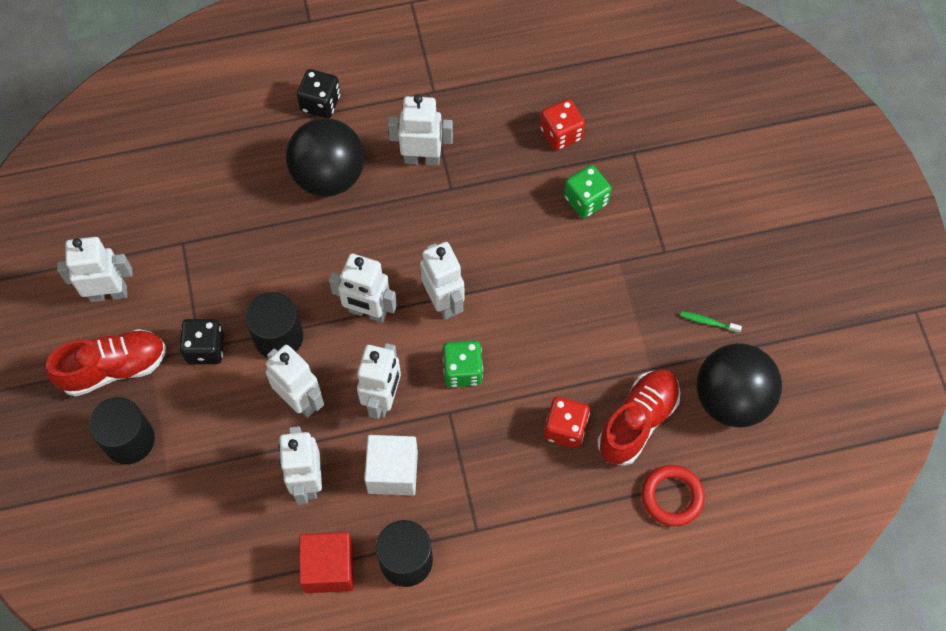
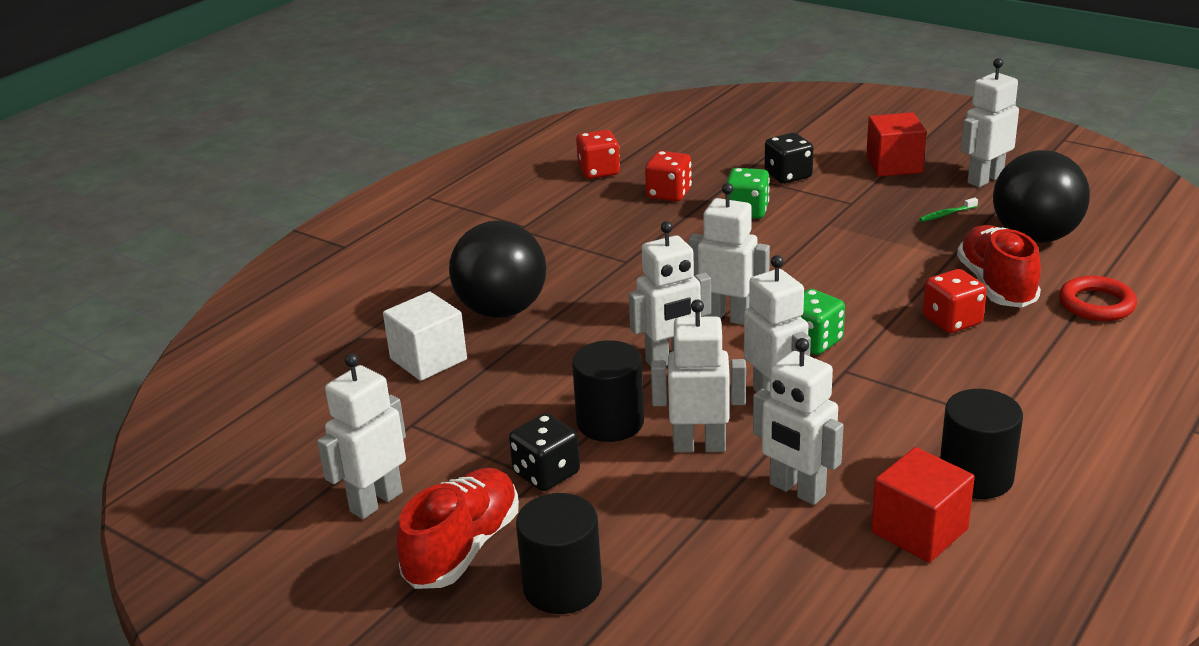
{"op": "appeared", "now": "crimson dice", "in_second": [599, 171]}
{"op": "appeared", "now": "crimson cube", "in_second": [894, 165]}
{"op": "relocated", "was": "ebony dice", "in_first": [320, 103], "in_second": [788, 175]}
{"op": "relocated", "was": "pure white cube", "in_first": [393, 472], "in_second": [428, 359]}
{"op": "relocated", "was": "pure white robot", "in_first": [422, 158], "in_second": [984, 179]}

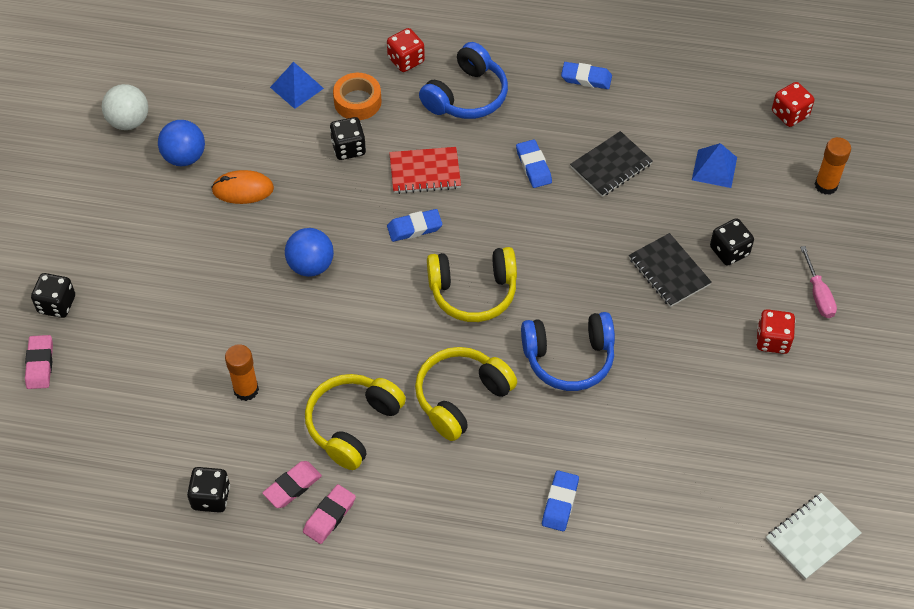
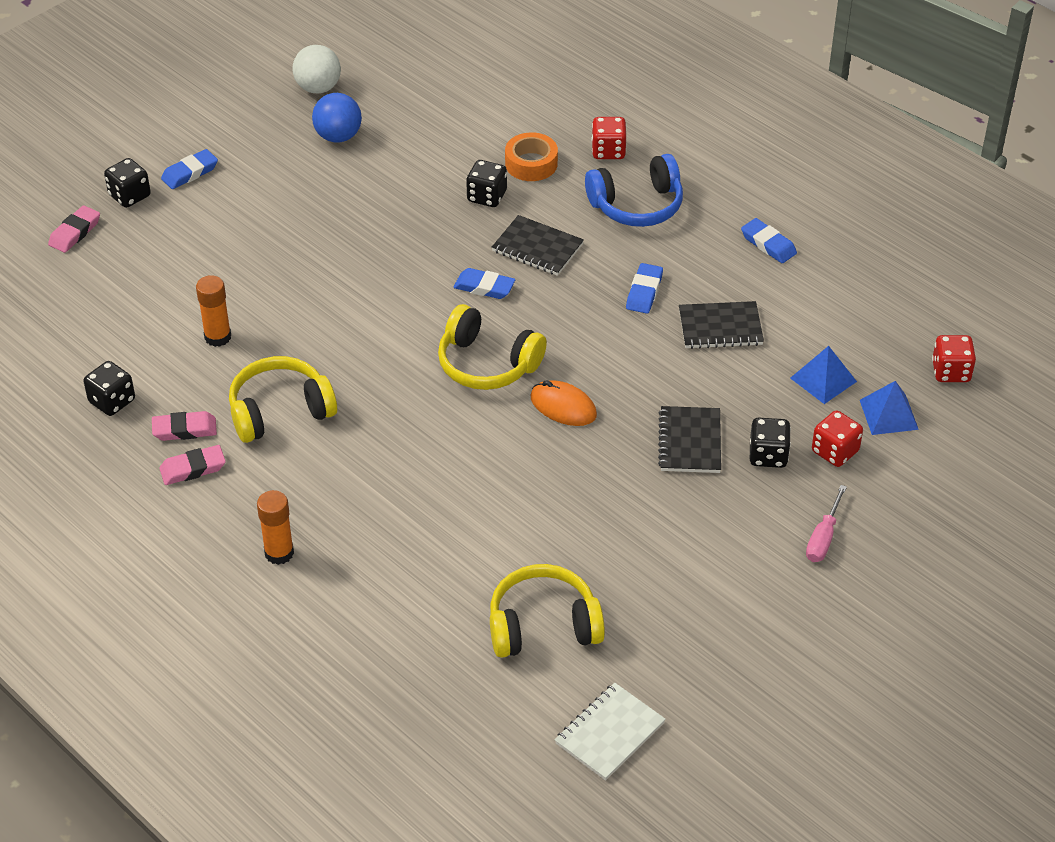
{"op": "missing", "was": "cobalt sphere", "in_first": [311, 265]}
{"op": "missing", "was": "cobalt headphones", "in_first": [569, 358]}
{"op": "relocated", "was": "orange computer mouse", "in_first": [243, 189], "in_second": [563, 406]}
{"op": "relocated", "was": "cobalt pyramid", "in_first": [297, 88], "in_second": [888, 414]}
{"op": "relocated", "was": "golden headphones", "in_first": [461, 398], "in_second": [543, 626]}
{"op": "relocated", "was": "cobalt eraser", "in_first": [560, 503], "in_second": [190, 173]}
{"op": "relocated", "was": "crimson dice", "in_first": [772, 340], "in_second": [835, 451]}
{"op": "relocated", "was": "orange glue stick", "in_first": [826, 185], "in_second": [279, 553]}
{"op": "colour", "was": "crimson notepad", "now": "ebony notepad", "in_first": [425, 172], "in_second": [537, 248]}
{"op": "spun", "was": "pure white notepad", "in_first": [812, 537], "in_second": [609, 733], "clockwise": -45}

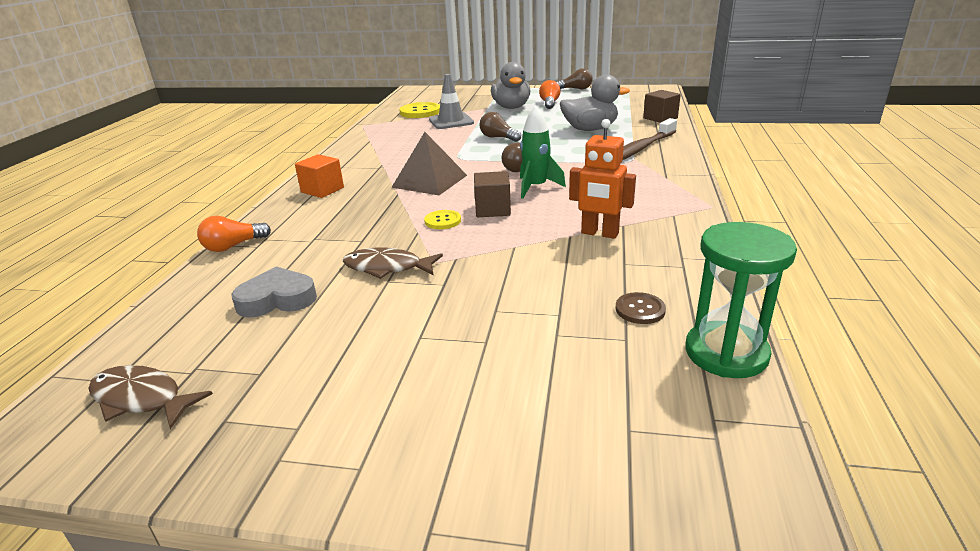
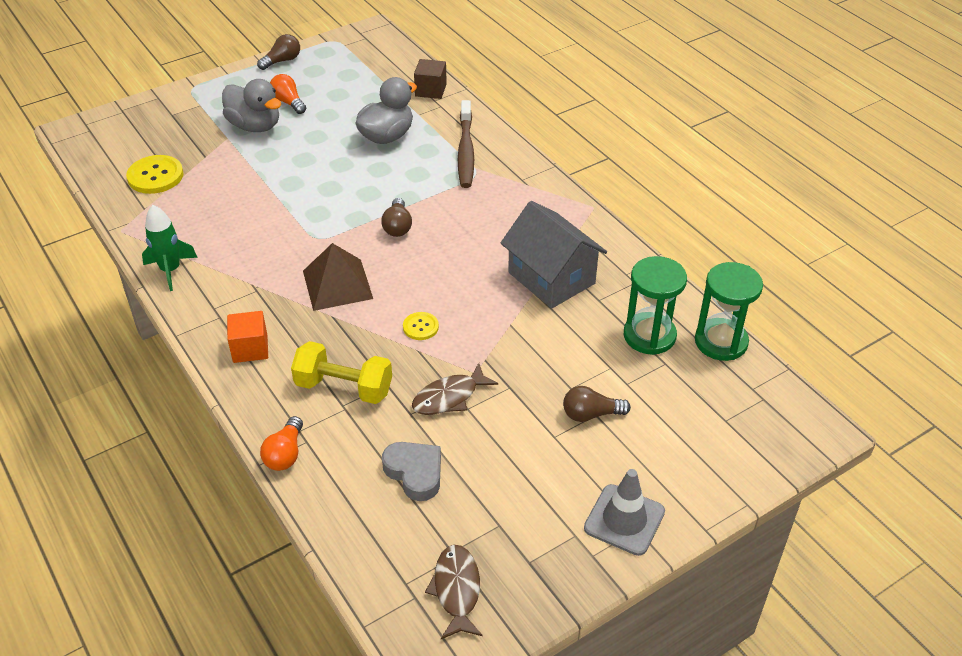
{"op": "missing", "was": "dark brown cube", "in_first": [492, 209]}
{"op": "appeared", "now": "golden hand weight", "in_second": [344, 387]}
{"op": "relocated", "was": "gray safety cone", "in_first": [451, 121], "in_second": [624, 520]}
{"op": "relocated", "was": "dark brown lightbulb", "in_first": [498, 138], "in_second": [591, 414]}
{"op": "relocated", "was": "emerald toy rocket", "in_first": [536, 187], "in_second": [170, 270]}
{"op": "exchanged", "was": "orange robot", "now": "gray cottage", "in_first": [599, 233], "in_second": [551, 278]}
{"op": "exchanged", "was": "dark brown button", "now": "emerald hourglass", "in_first": [640, 309], "in_second": [649, 336]}
{"op": "spun", "was": "dark brown toy fish", "in_first": [141, 399], "in_second": [456, 590], "clockwise": 105}
{"op": "spun", "was": "gray heart shape", "in_first": [277, 299], "in_second": [415, 473], "clockwise": 105}

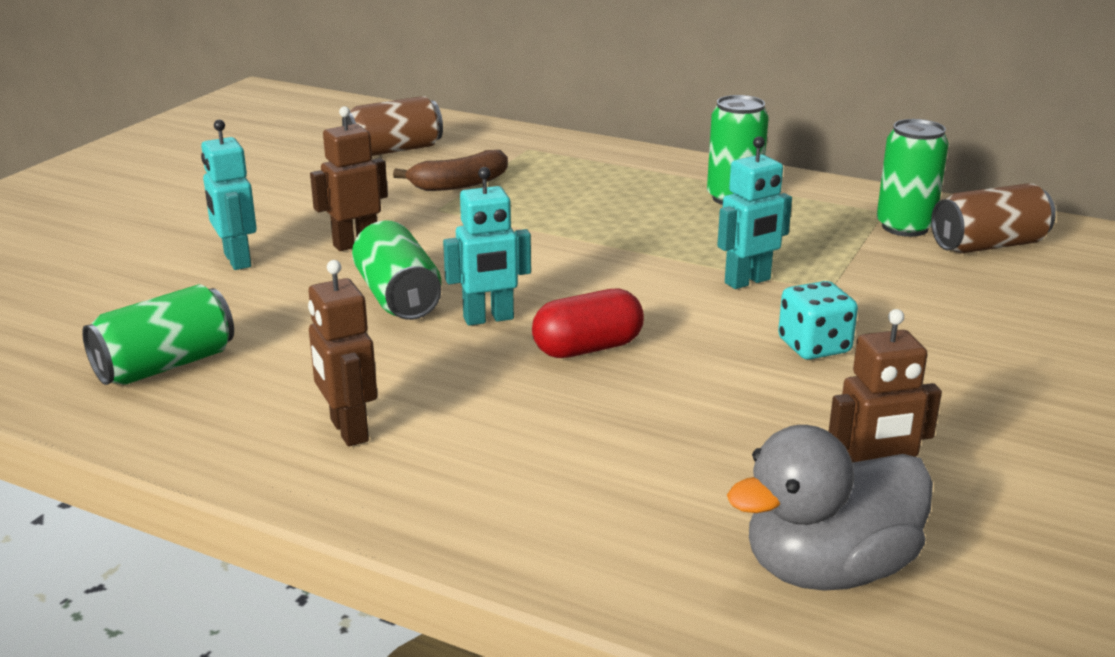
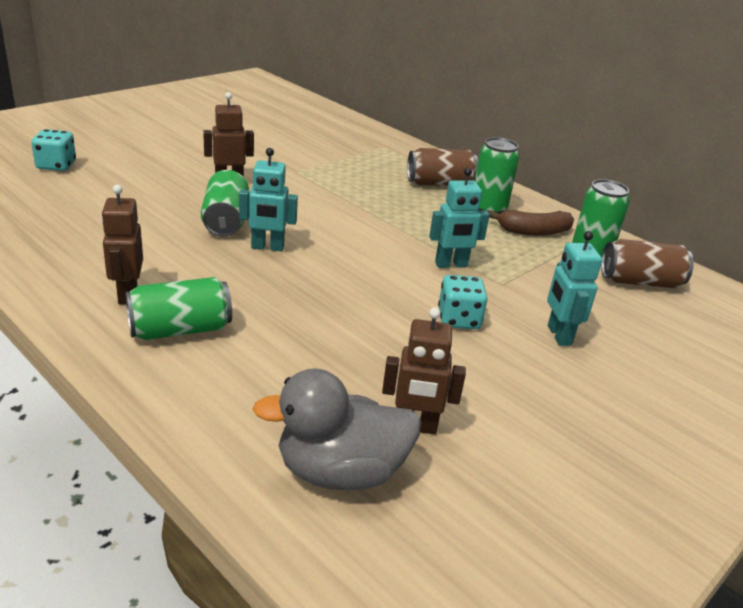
{"op": "missing", "was": "crimson pill", "in_first": [588, 348]}
{"op": "appeared", "now": "turquoise dice", "in_second": [56, 165]}
{"op": "relocated", "was": "emerald soda can", "in_first": [165, 365], "in_second": [180, 329]}
{"op": "relocated", "was": "turquoise robot", "in_first": [236, 260], "in_second": [558, 335]}
{"op": "relocated", "was": "dark brown soda can", "in_first": [394, 150], "in_second": [439, 184]}
{"op": "relocated", "was": "dark brown banana", "in_first": [459, 184], "in_second": [533, 231]}

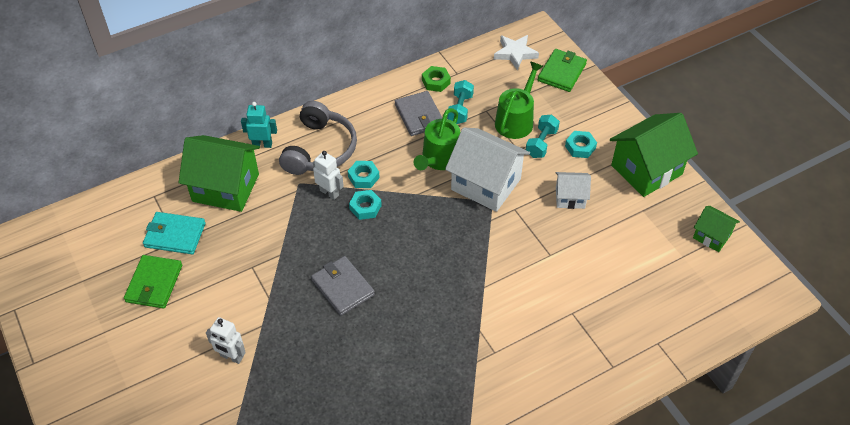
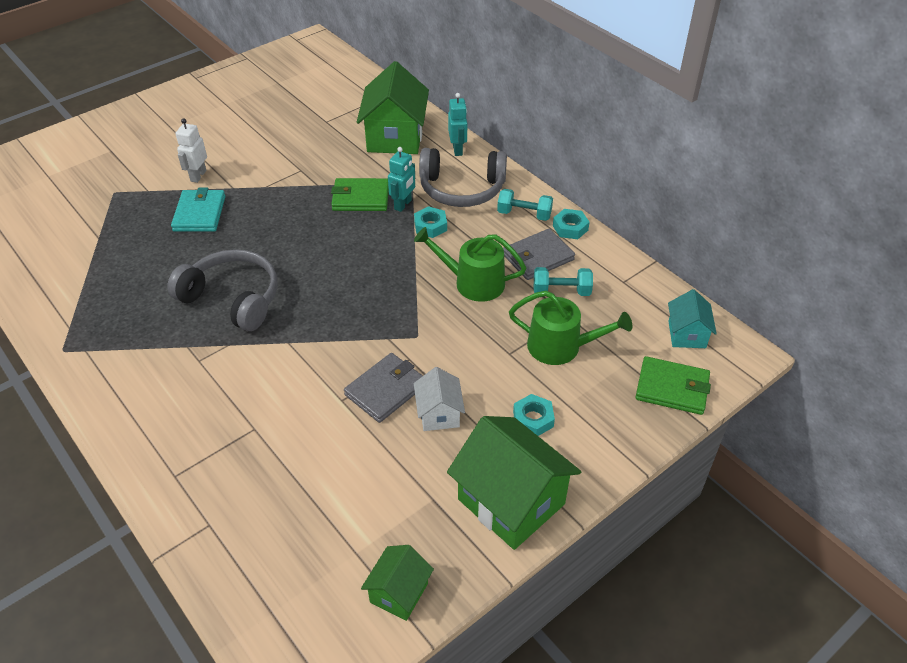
{"op": "missing", "was": "emerald hex nut", "in_first": [436, 82]}
{"op": "missing", "was": "pure white cottage", "in_first": [486, 184]}
{"op": "appeared", "now": "gray headphones", "in_second": [232, 298]}
{"op": "relocated", "was": "emerald card wallet", "in_first": [154, 283], "in_second": [360, 198]}
{"op": "relocated", "was": "turquoise card wallet", "in_first": [175, 235], "in_second": [200, 213]}
{"op": "relocated", "was": "gray card wallet", "in_first": [343, 287], "in_second": [386, 390]}
{"op": "relocated", "was": "turquoise hex nut", "in_first": [365, 207], "in_second": [570, 228]}
{"op": "relocated", "was": "turquoise hand weight", "in_first": [541, 143], "in_second": [524, 214]}
{"op": "exchanged", "was": "pure white star", "now": "turquoise cottage", "in_first": [515, 53], "in_second": [687, 334]}
{"op": "colour", "was": "pure white robot", "now": "turquoise robot", "in_first": [329, 192], "in_second": [403, 205]}

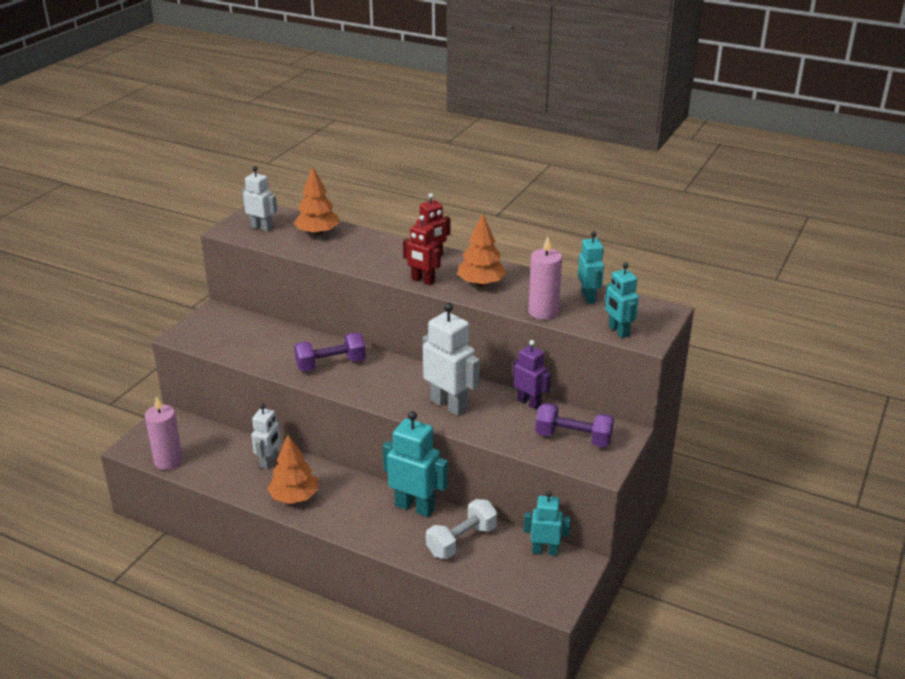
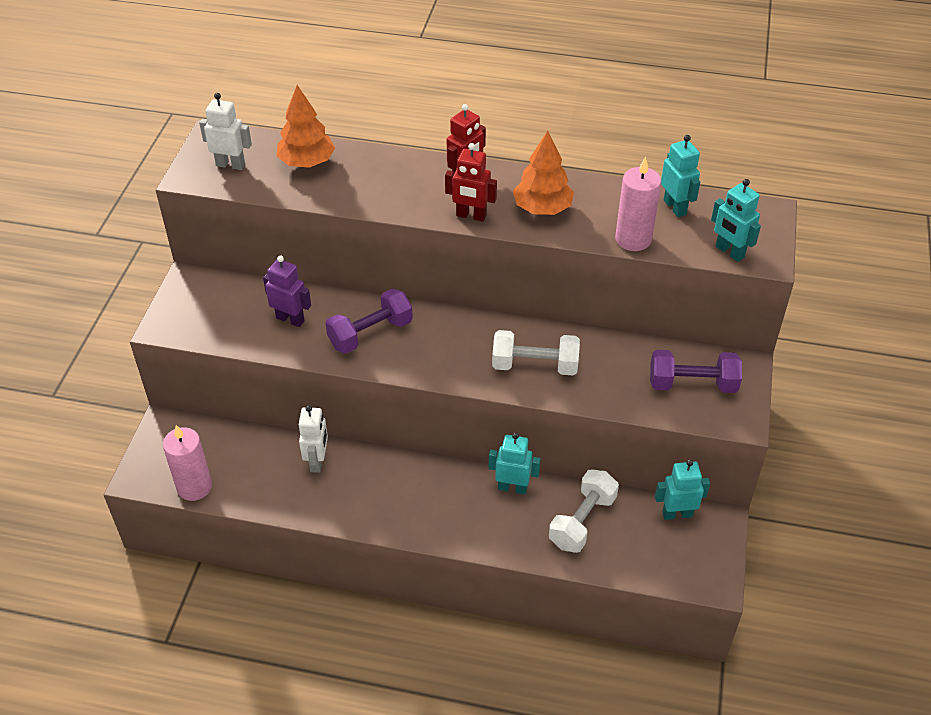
{"op": "missing", "was": "orange fir tree", "in_first": [294, 497]}
{"op": "relocated", "was": "royal purple robot", "in_first": [529, 402], "in_second": [290, 319]}
{"op": "exchanged", "was": "pure white robot", "now": "pure white hand weight", "in_first": [449, 405], "in_second": [535, 366]}
{"op": "size", "was": "turquoise robot", "in_first": [415, 507], "in_second": [512, 487], "ratio": 0.63}

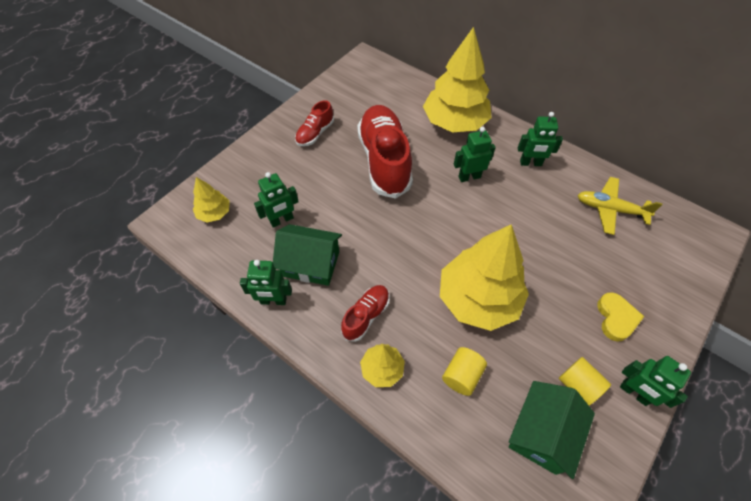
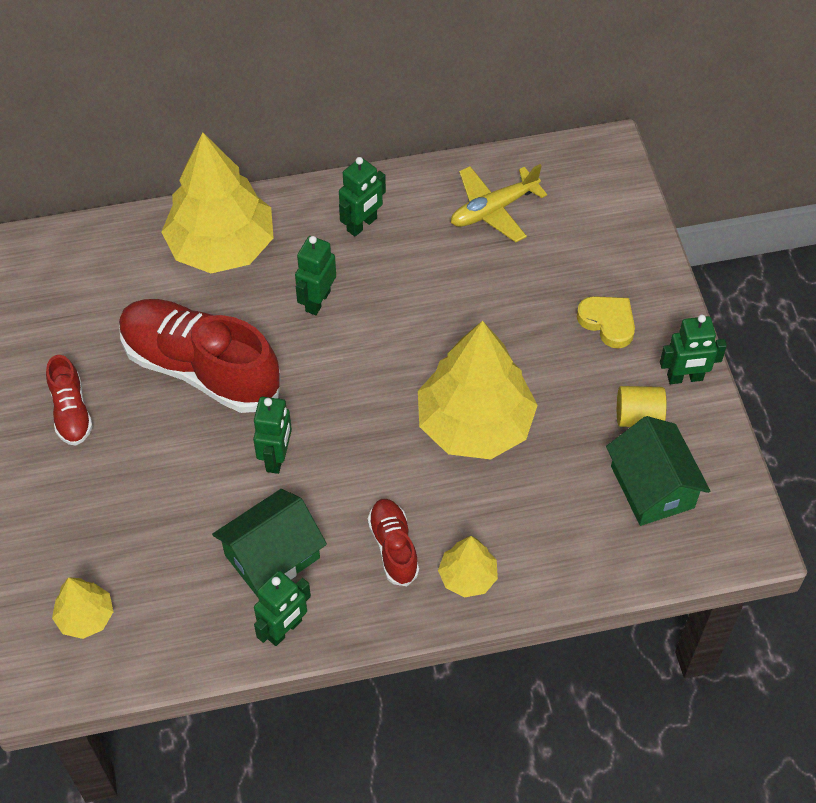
{"op": "missing", "was": "golden cylinder shape", "in_first": [462, 375]}
{"op": "relocated", "was": "emerald robot", "in_first": [282, 220], "in_second": [276, 457]}

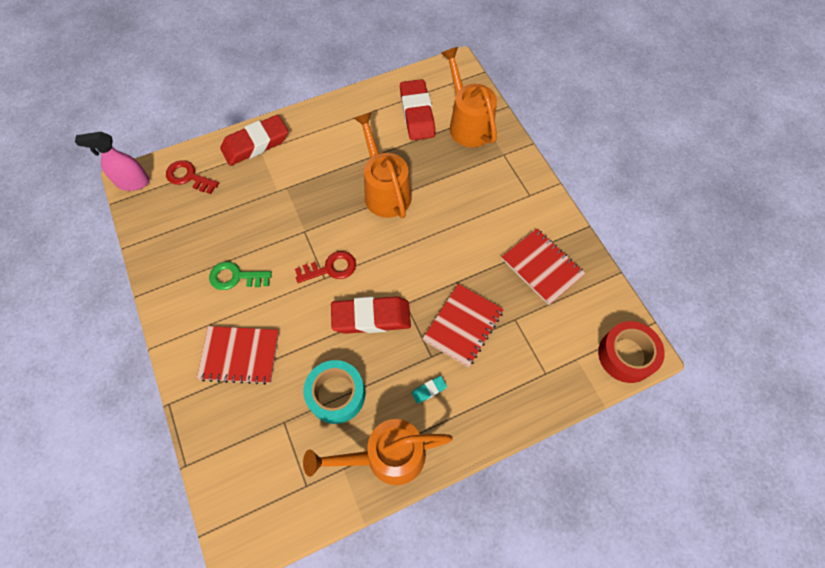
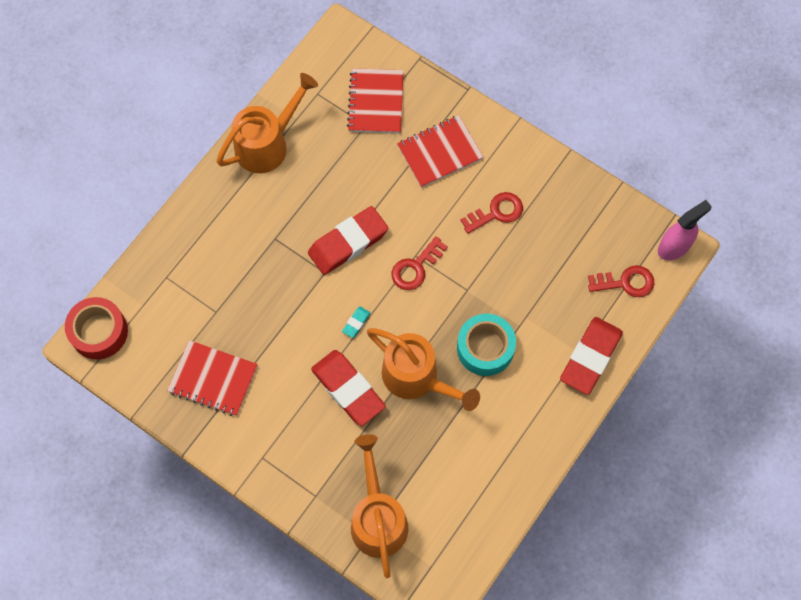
{"op": "relocated", "was": "turquoise roll of tape", "in_first": [336, 394], "in_second": [485, 348]}
{"op": "relocated", "was": "crimson eraser", "in_first": [417, 114], "in_second": [348, 389]}
{"op": "relocated", "was": "turquoise eraser", "in_first": [429, 390], "in_second": [356, 323]}
{"op": "relocated", "was": "crimson notepad", "in_first": [463, 325], "in_second": [376, 102]}
{"op": "colour", "was": "emerald latchkey", "now": "crimson latchkey", "in_first": [235, 277], "in_second": [496, 212]}
{"op": "spun", "was": "orange sprinkling can", "in_first": [468, 123], "in_second": [378, 517], "clockwise": -135}

